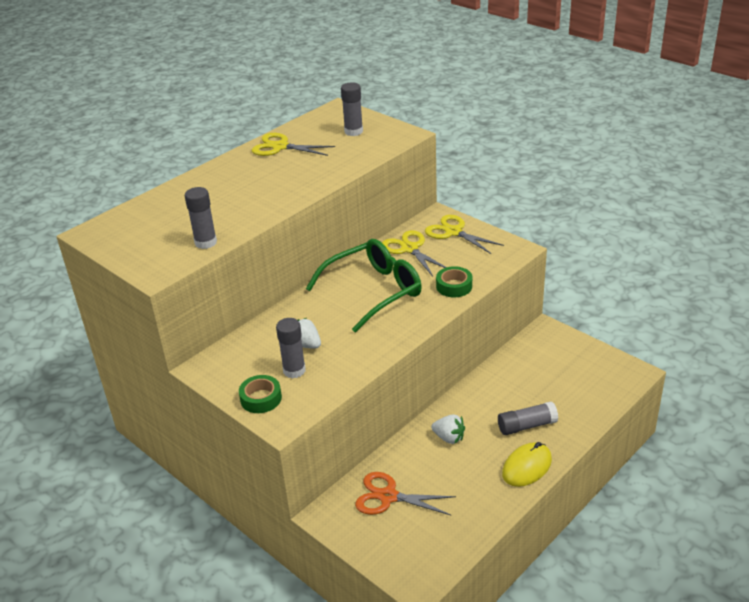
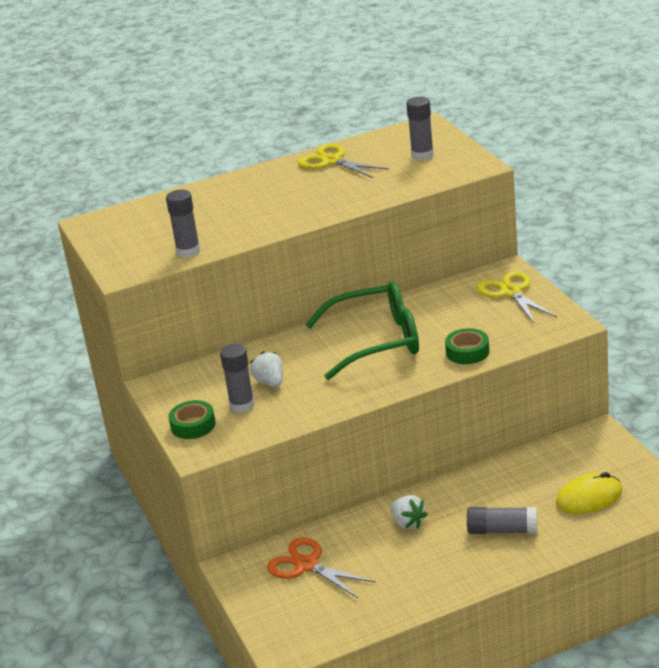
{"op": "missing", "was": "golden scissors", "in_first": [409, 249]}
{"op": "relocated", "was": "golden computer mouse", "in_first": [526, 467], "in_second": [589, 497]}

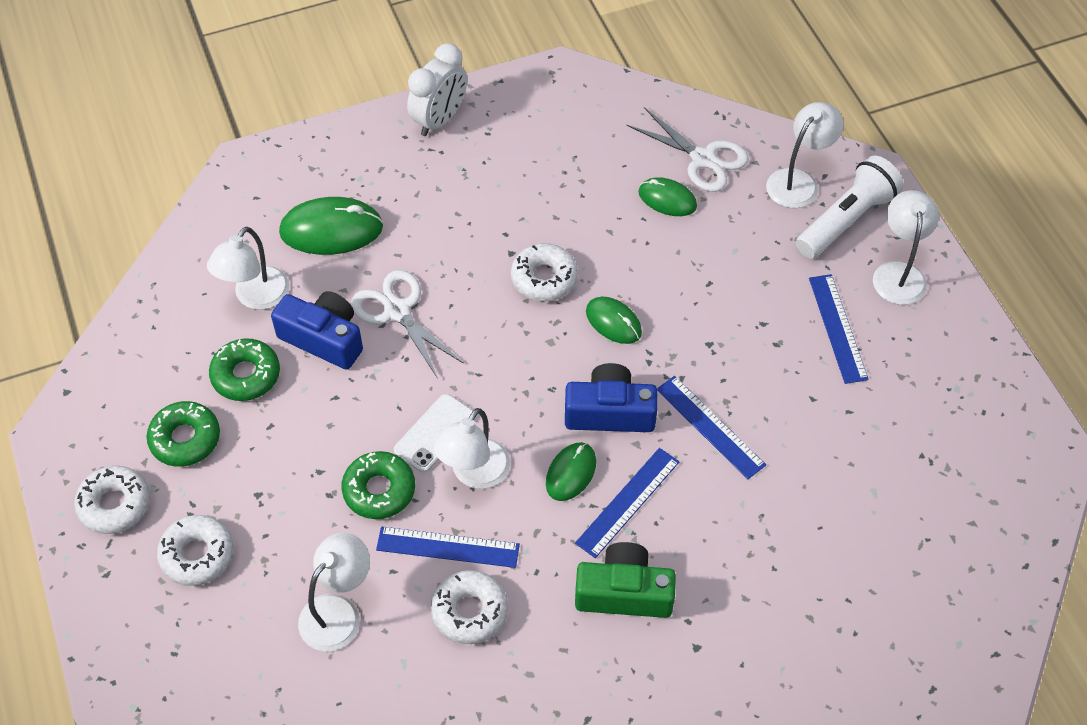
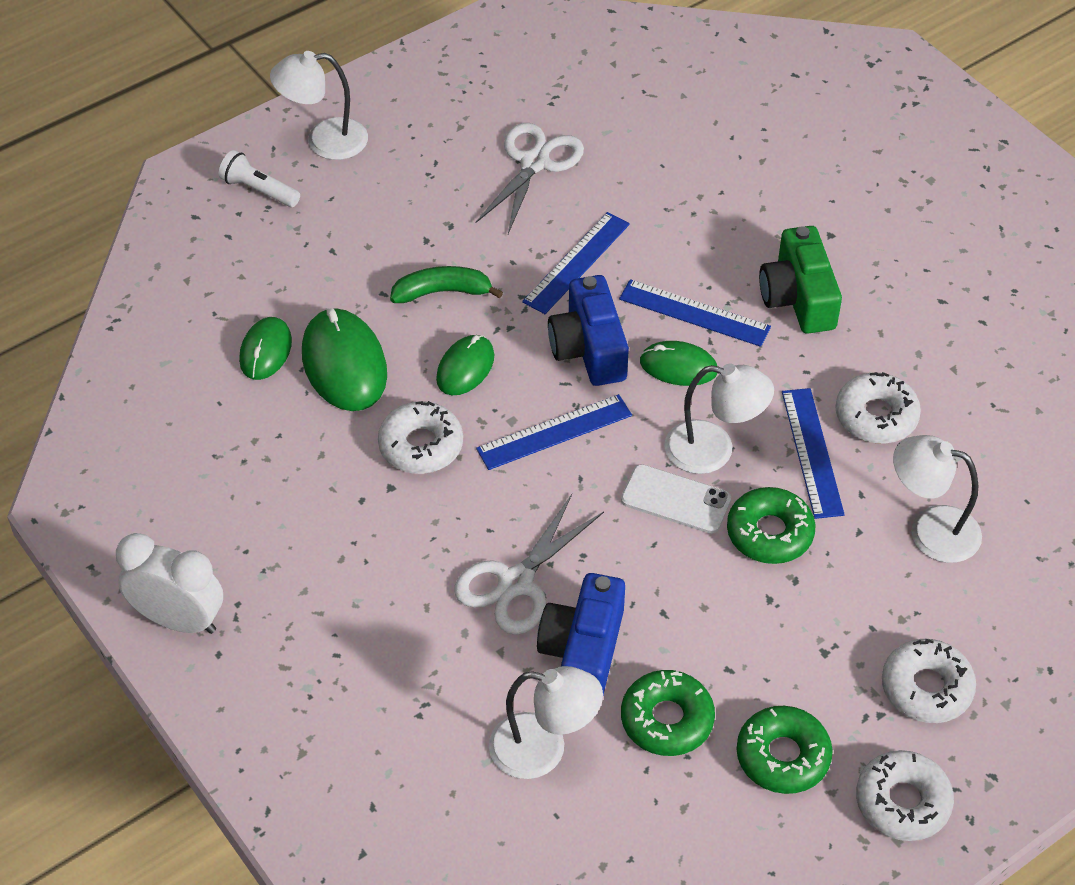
{"op": "missing", "was": "pure white desk lamp", "in_first": [798, 181]}
{"op": "appeared", "now": "emerald banana", "in_second": [442, 292]}
{"op": "relocated", "was": "emerald computer mouse", "in_first": [331, 230], "in_second": [344, 364]}
{"op": "relocated", "was": "pure white scissors", "in_first": [703, 158], "in_second": [534, 163]}
{"op": "relocated", "was": "cobalt straightedge", "in_first": [837, 328], "in_second": [554, 432]}
{"op": "size", "was": "pure white flashlight", "in_first": [846, 220], "in_second": [259, 190], "ratio": 0.58}

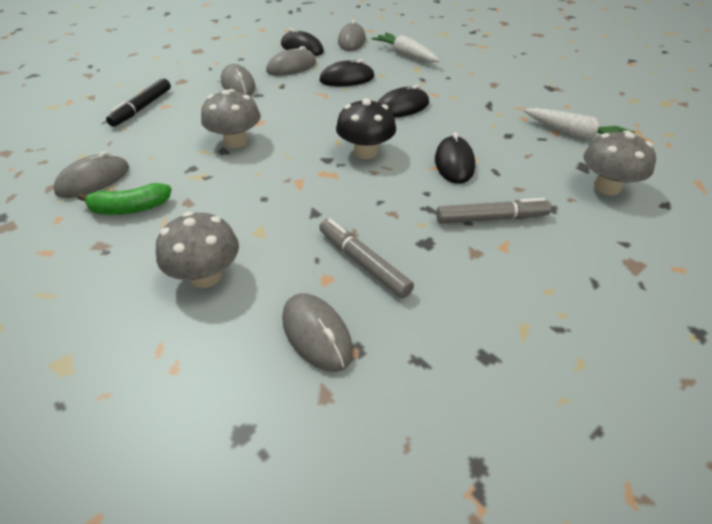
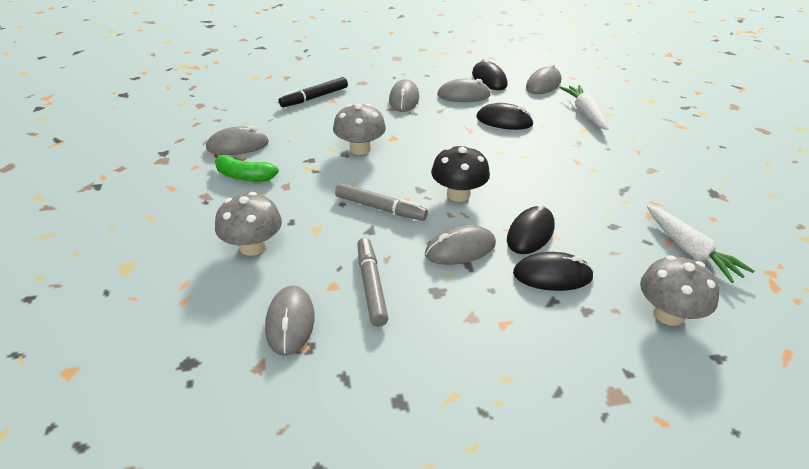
{"op": "appeared", "now": "gray computer mouse", "in_second": [460, 249]}
{"op": "relocated", "was": "ebony computer mouse", "in_first": [402, 107], "in_second": [552, 275]}
{"op": "relocated", "was": "gray marker pen", "in_first": [491, 218], "in_second": [380, 208]}

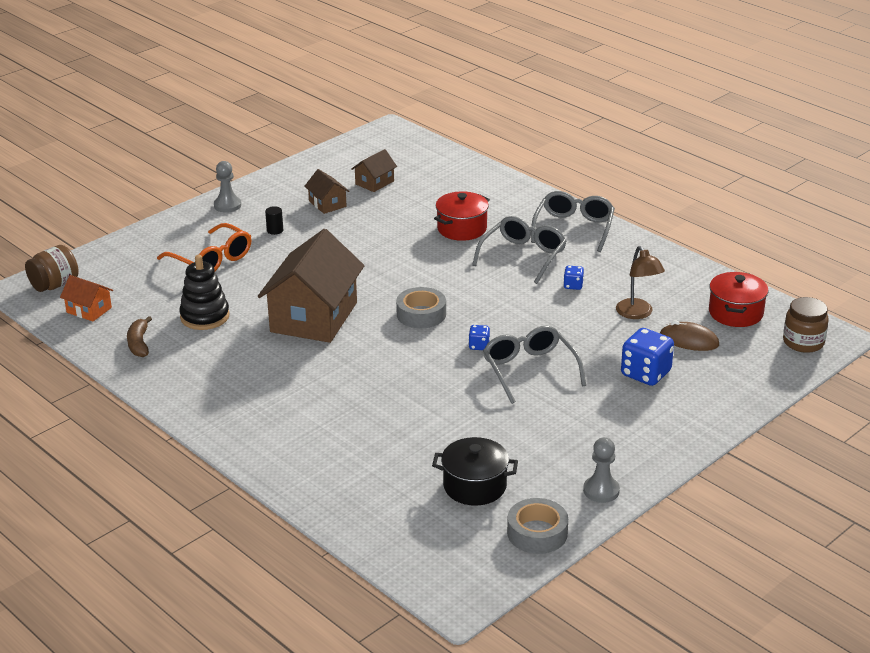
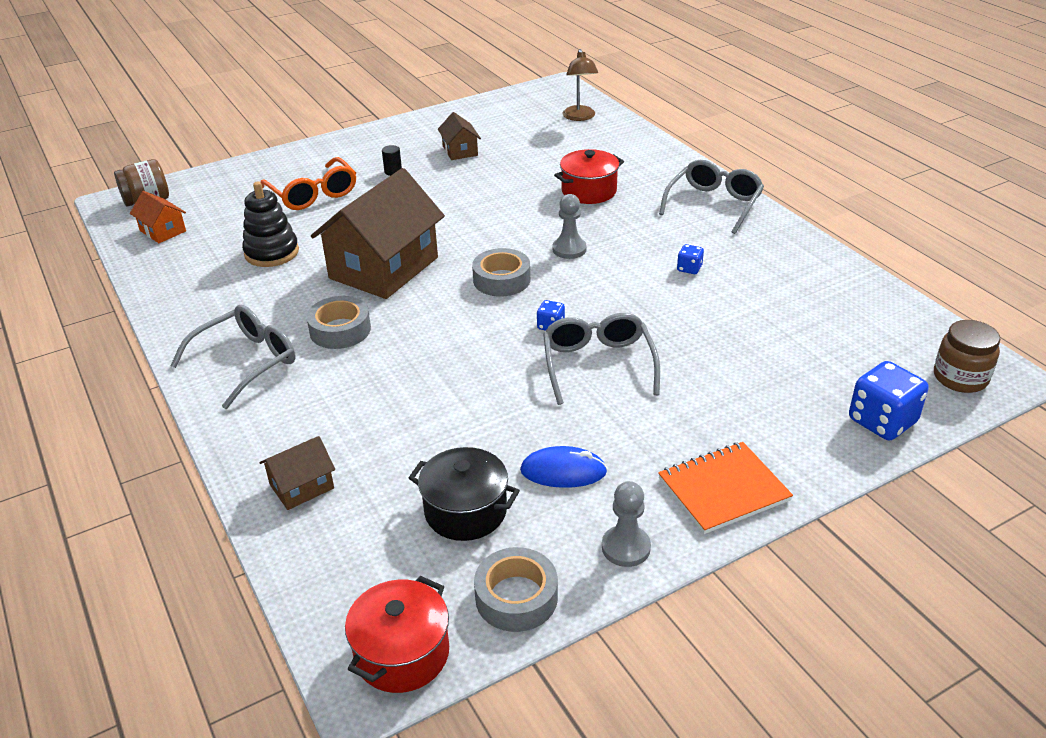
{"op": "missing", "was": "dark brown banana", "in_first": [139, 343]}
{"op": "missing", "was": "dark brown computer mouse", "in_first": [689, 340]}
{"op": "appeared", "now": "gray roll of tape", "in_second": [340, 330]}
{"op": "appeared", "now": "cobalt computer mouse", "in_second": [563, 471]}
{"op": "appeared", "now": "orange notepad", "in_second": [723, 489]}
{"op": "relocated", "was": "gray chess pawn", "in_first": [227, 205], "in_second": [569, 249]}
{"op": "relocated", "was": "dark brown cottage", "in_first": [374, 182], "in_second": [302, 486]}
{"op": "relocated", "was": "gray spectacles", "in_first": [523, 256], "in_second": [246, 362]}
{"op": "relocated", "was": "dark brown desk lamp", "in_first": [637, 314], "in_second": [580, 117]}
{"op": "relocated", "was": "cobalt dice", "in_first": [645, 373], "in_second": [882, 421]}
{"op": "relocated", "was": "crimson cooking pot", "in_first": [735, 313], "in_second": [402, 653]}

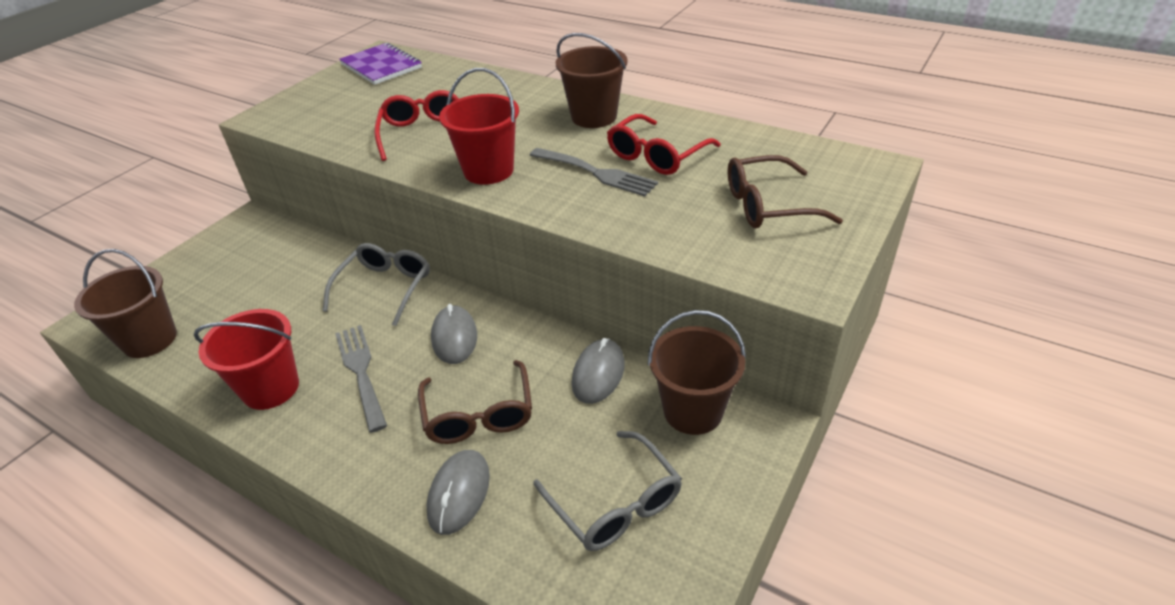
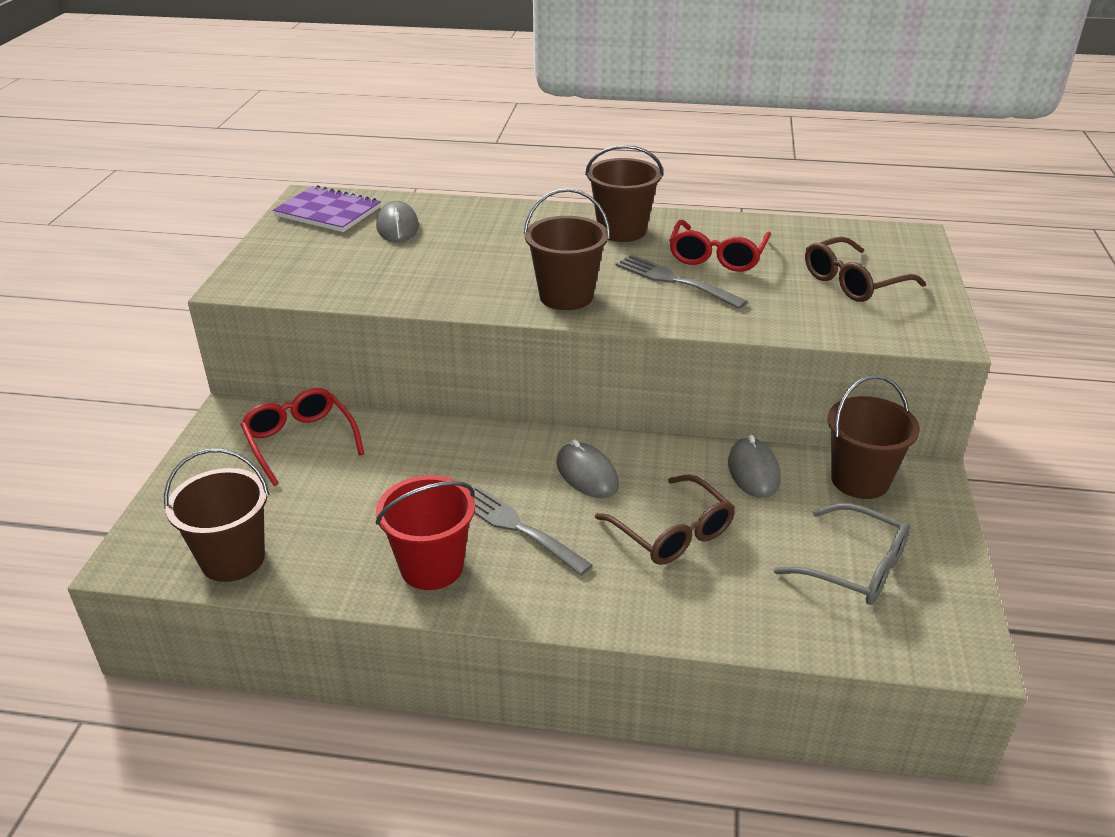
{"op": "missing", "was": "gray spectacles", "in_first": [385, 288]}
{"op": "relocated", "was": "crimson spectacles", "in_first": [424, 133], "in_second": [300, 441]}
{"op": "relocated", "was": "gray computer mouse", "in_first": [459, 493], "in_second": [397, 226]}
{"op": "colour", "was": "crimson bucket", "now": "dark brown bucket", "in_first": [488, 170], "in_second": [566, 296]}
{"op": "spun", "was": "gray table fork", "in_first": [596, 173], "in_second": [675, 281], "clockwise": -150}

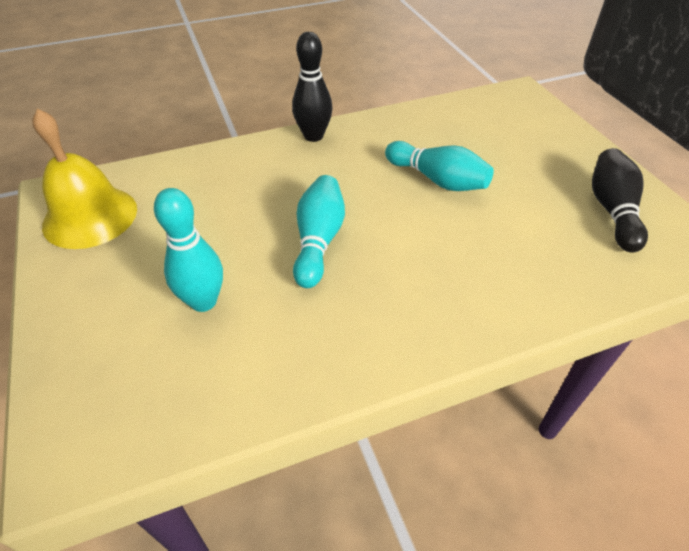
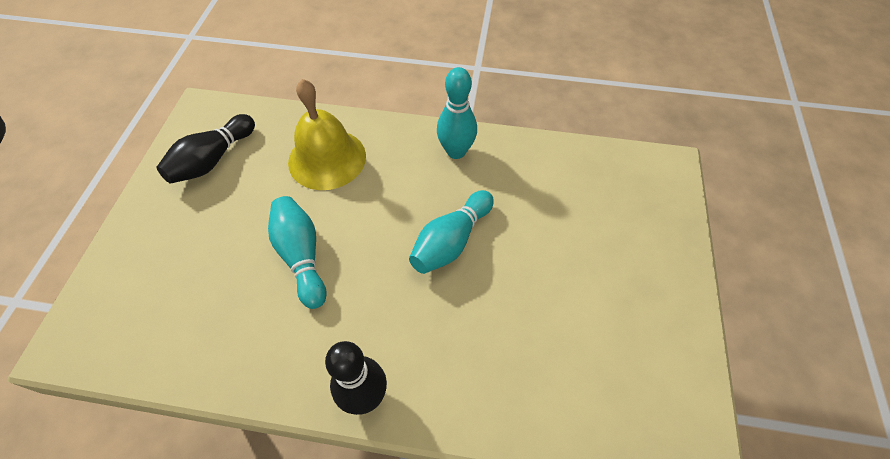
{"op": "relocated", "was": "golden school bell", "in_first": [90, 216], "in_second": [327, 159]}
{"op": "relocated", "was": "turquoise skittle", "in_first": [203, 301], "in_second": [456, 151]}

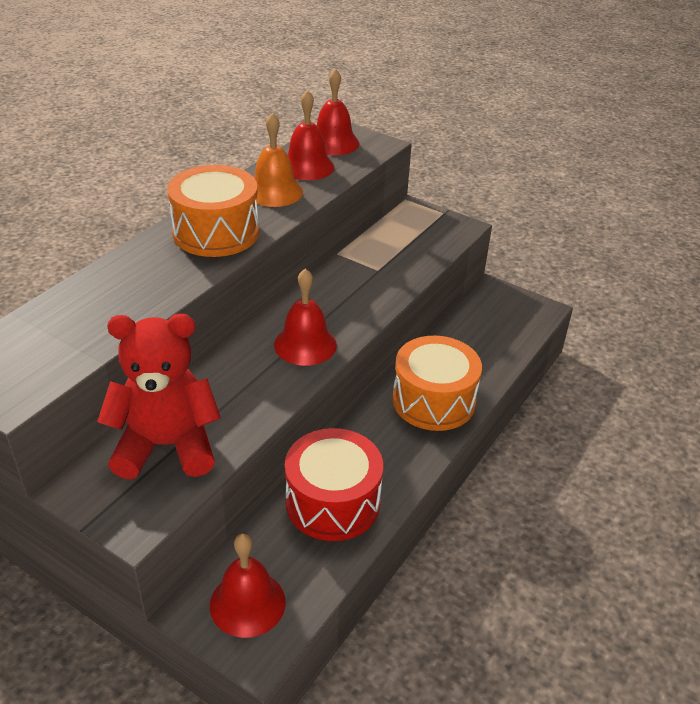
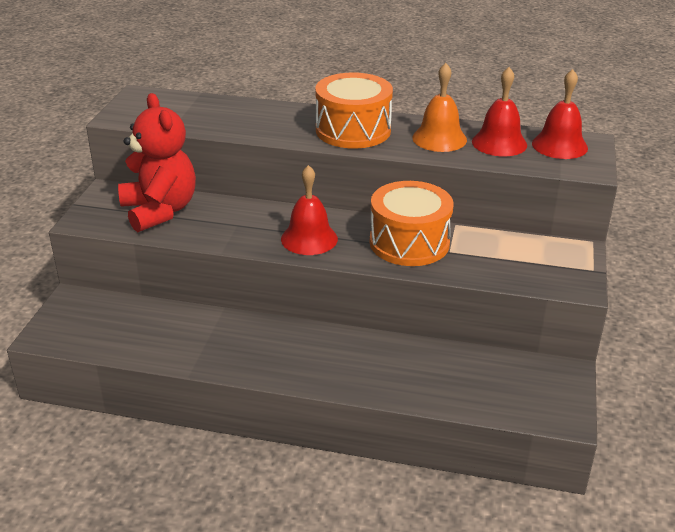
{"op": "missing", "was": "crimson school bell", "in_first": [247, 603]}
{"op": "missing", "was": "crimson toy drum", "in_first": [332, 502]}
{"op": "relocated", "was": "orange toy drum", "in_first": [433, 400], "in_second": [409, 243]}

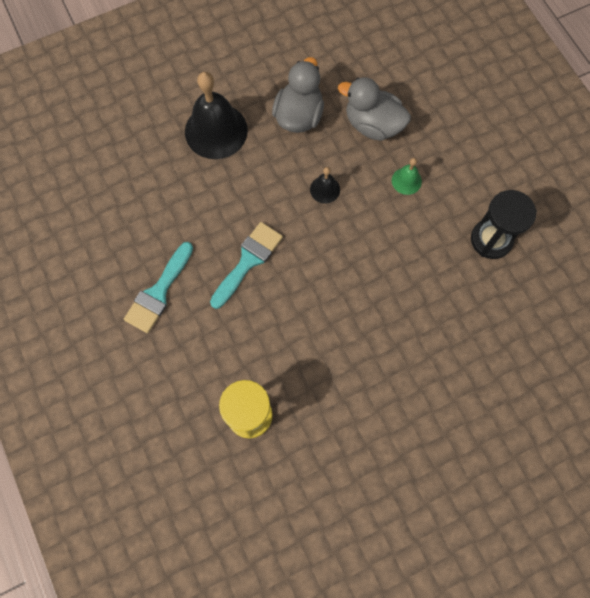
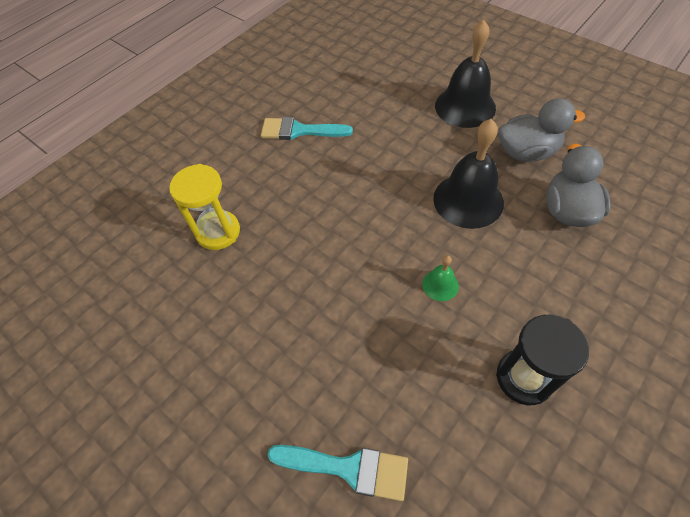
{"op": "relocated", "was": "turquoise paintbrush", "in_first": [248, 261], "in_second": [348, 468]}
{"op": "relocated", "was": "emerald school bell", "in_first": [406, 181], "in_second": [440, 285]}
{"op": "size", "was": "ebony school bell", "in_first": [325, 189], "in_second": [468, 200], "ratio": 2.14}

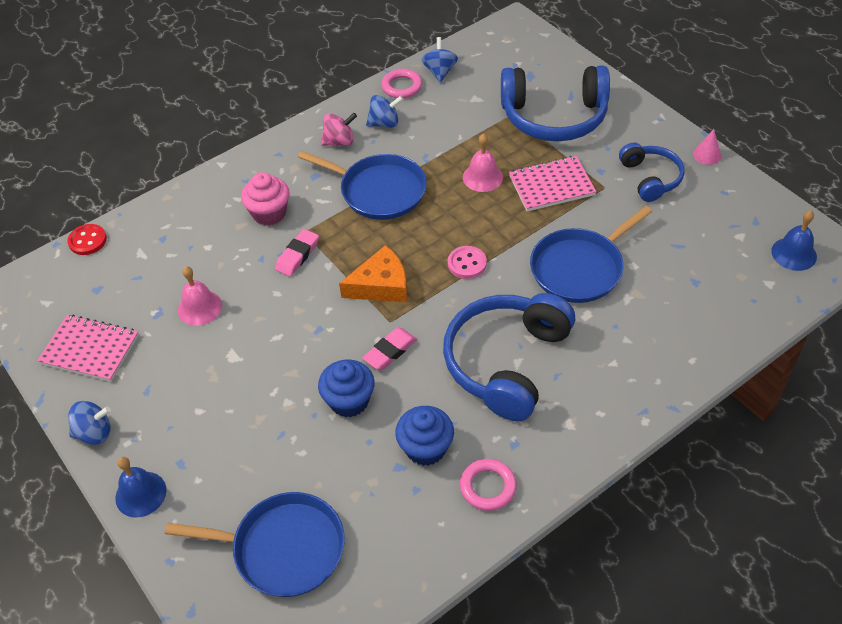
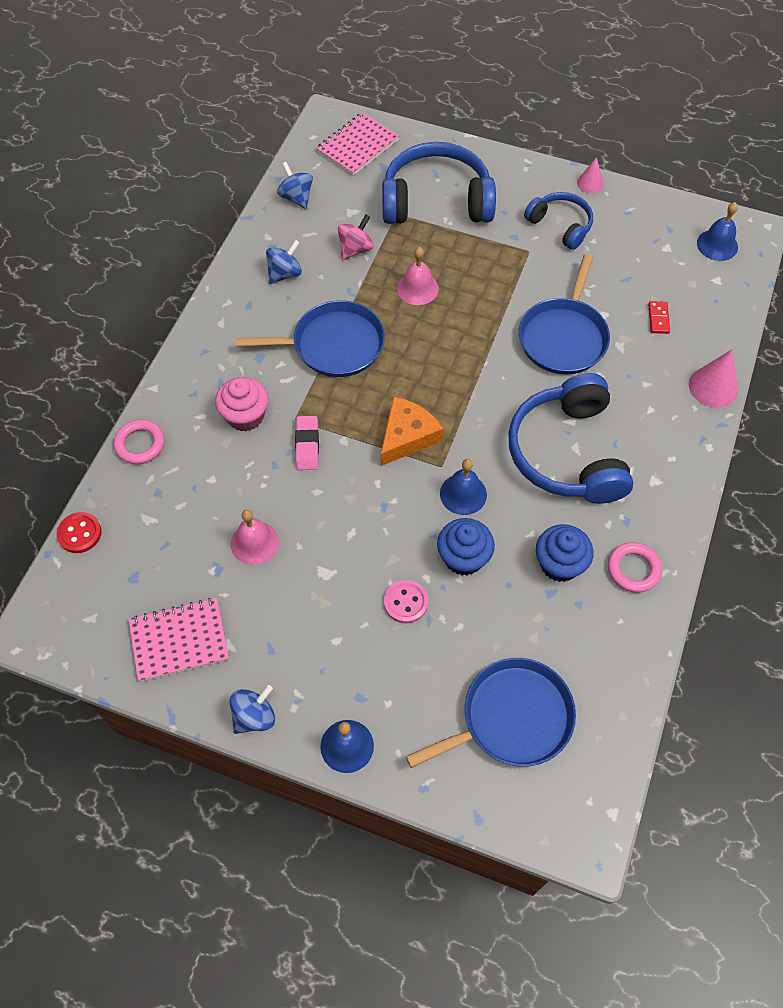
{"op": "appeared", "now": "crimson domino", "in_second": [658, 318]}
{"op": "appeared", "now": "pink cone", "in_second": [713, 387]}
{"op": "relocated", "was": "pink spinning top", "in_first": [339, 141], "in_second": [355, 249]}
{"op": "relocated", "was": "pink ring", "in_first": [402, 86], "in_second": [140, 444]}
{"op": "relocated", "was": "pink button", "in_first": [467, 263], "in_second": [406, 602]}
{"op": "relocated", "was": "pink notepad", "in_first": [551, 185], "in_second": [357, 146]}
{"op": "exchanged", "was": "pink eraser", "now": "cobalt school bell", "in_first": [390, 351], "in_second": [463, 494]}
{"op": "spun", "was": "cobalt headphones", "in_first": [554, 117], "in_second": [436, 200], "clockwise": -150}

